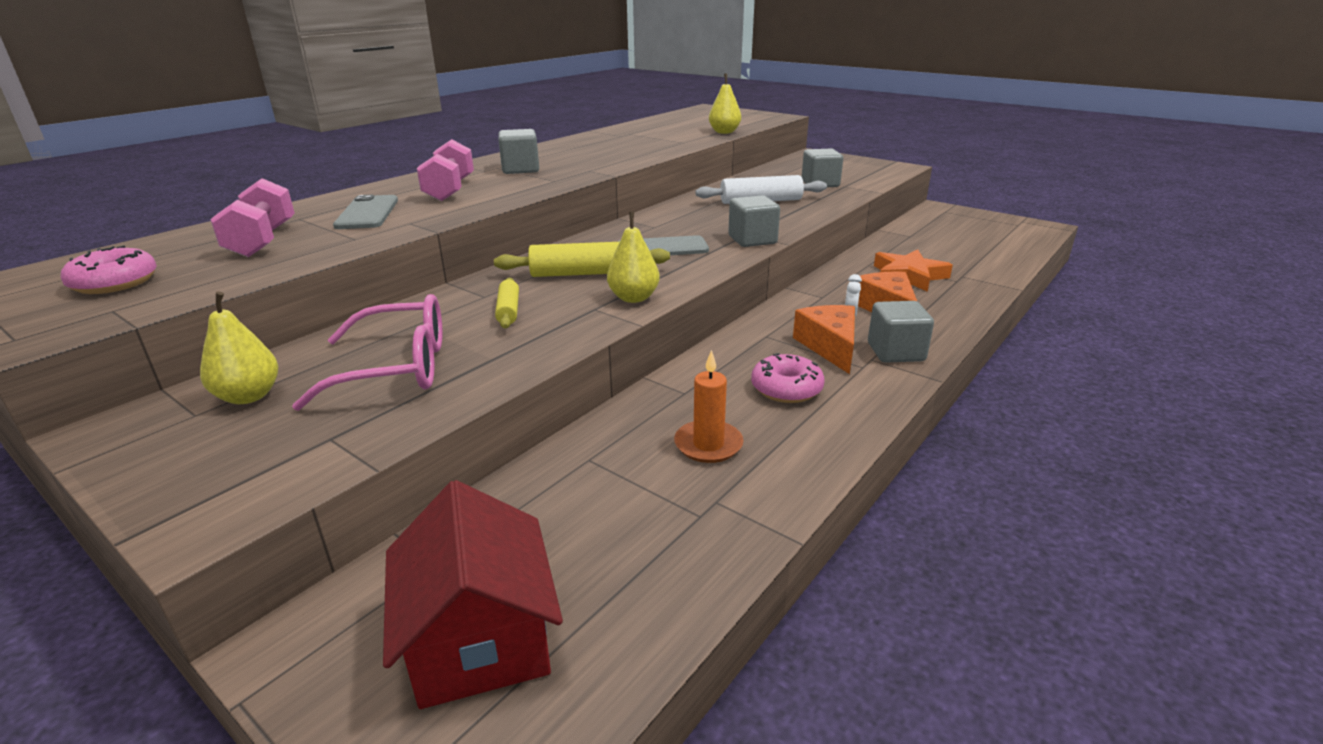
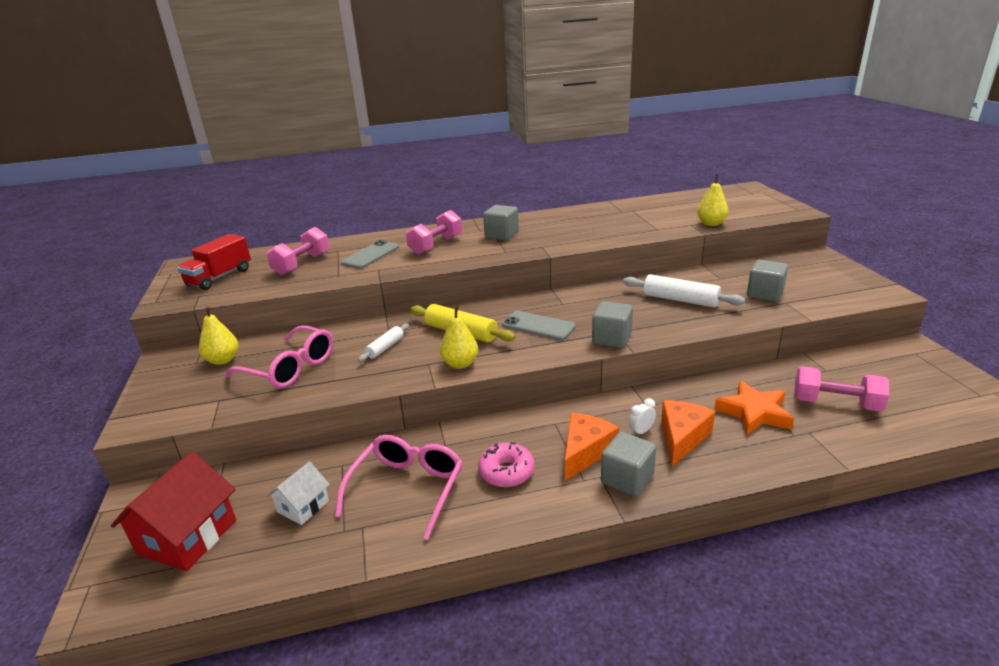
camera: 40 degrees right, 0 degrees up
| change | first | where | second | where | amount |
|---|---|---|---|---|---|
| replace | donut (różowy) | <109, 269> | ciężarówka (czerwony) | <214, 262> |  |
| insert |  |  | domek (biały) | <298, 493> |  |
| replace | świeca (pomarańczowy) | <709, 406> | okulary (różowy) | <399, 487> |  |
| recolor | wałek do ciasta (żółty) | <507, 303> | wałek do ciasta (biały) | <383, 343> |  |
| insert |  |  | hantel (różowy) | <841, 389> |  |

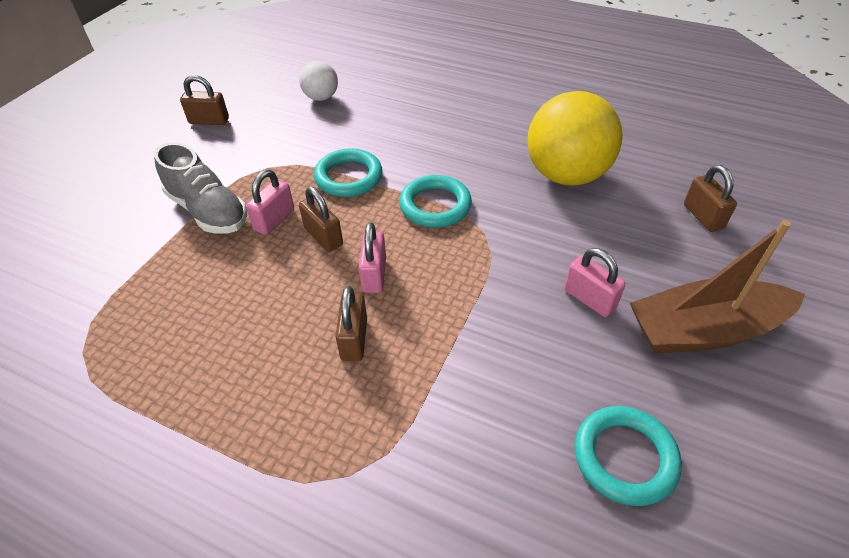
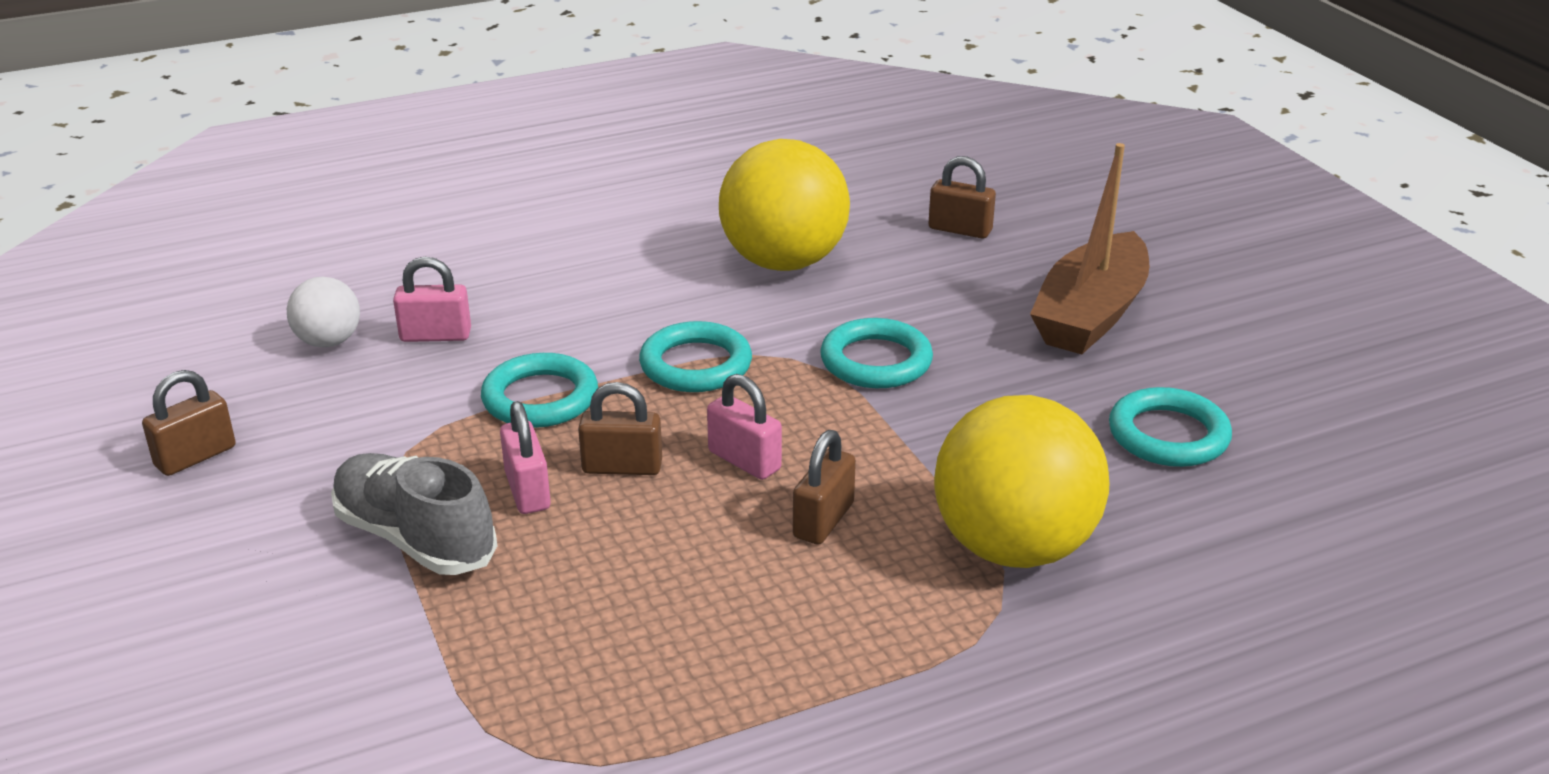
camera: 50 degrees left, 15 degrees down
| change | first | where | second | where | amount |
|---|---|---|---|---|---|
| rotate | but (szary) | <200, 188> |  | <414, 514> | 135 degrees counterclockwise |
| move | kłódka (różowy) | <594, 282> |  | <432, 299> |  |
| rotate | kłódka (brązowy) | <351, 323> |  | <824, 487> | 75 degrees clockwise |
| insert |  |  | pierścień (turkusowy) | <876, 353> |  |
| insert |  |  | piłka (żółty) | <1021, 481> |  |

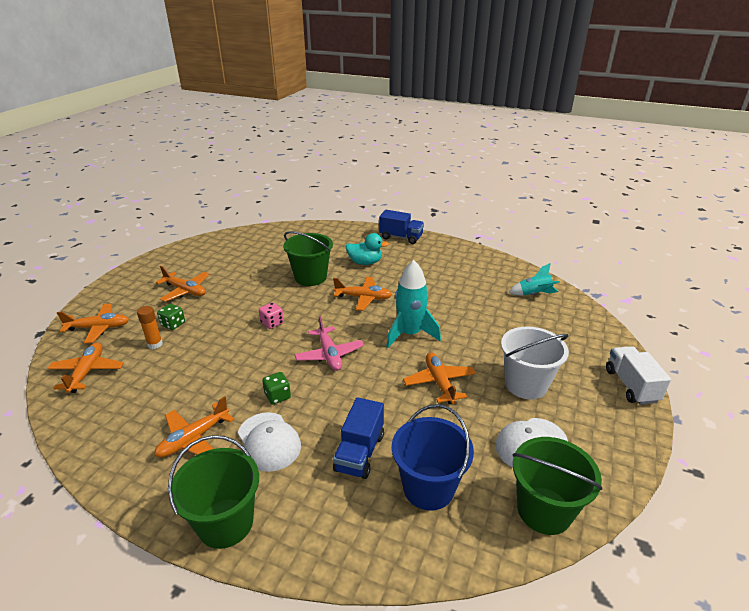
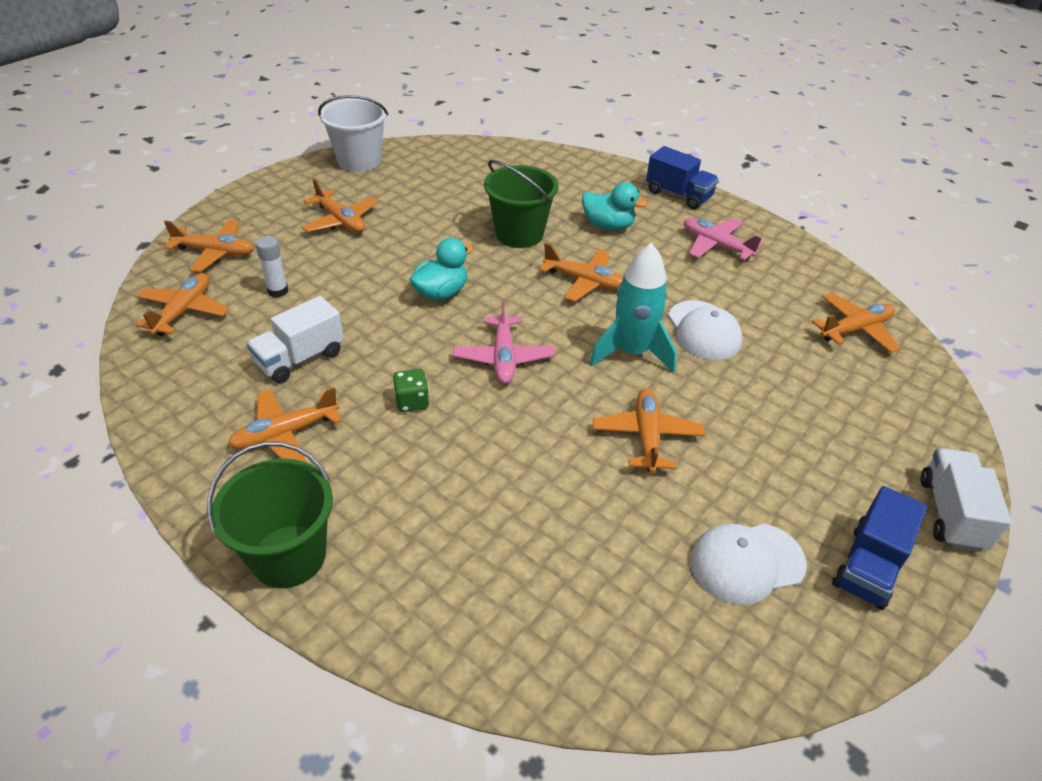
camera: 15 degrees right, 10 degrees up
| change | first | where | second | where | amount |
|---|---|---|---|---|---|
| insert |  |  | ciężarówka (biały) | <295, 339> |  |
| recolor | klej w sztyfcie (pomarańczowy) | <150, 327> | klej w sztyfcie (biały) | <271, 266> |  |
| move | wiadro (biały) | <535, 363> |  | <353, 133> |  |
| replace | kostka do gry (różowy) | <271, 315> | kaczka (turkusowy) | <441, 269> |  |
| move | czapka (biały) | <269, 442> |  | <705, 330> |  |
| insert |  |  | samolot (różowy) | <723, 239> |  |
| replace | rakieta (turkusowy) | <534, 279> | samolot (pomarańczowy) | <856, 323> |  |
| move | ciężarówka (niebieski) | <358, 438> |  | <879, 548> |  |
| delete | kostka do gry (zielony) | <171, 317> |  |  |  |
| delete | wiadro (niebieski) | <433, 457> |  |  |  |
| delete | wiadro (zielony) | <557, 486> |  |  |  |

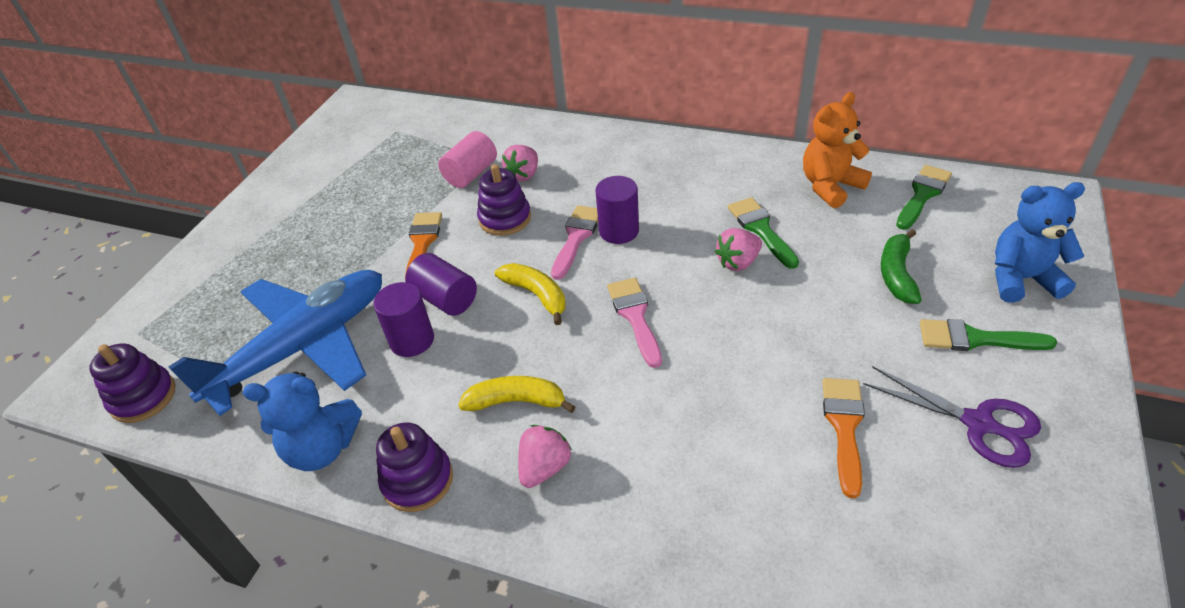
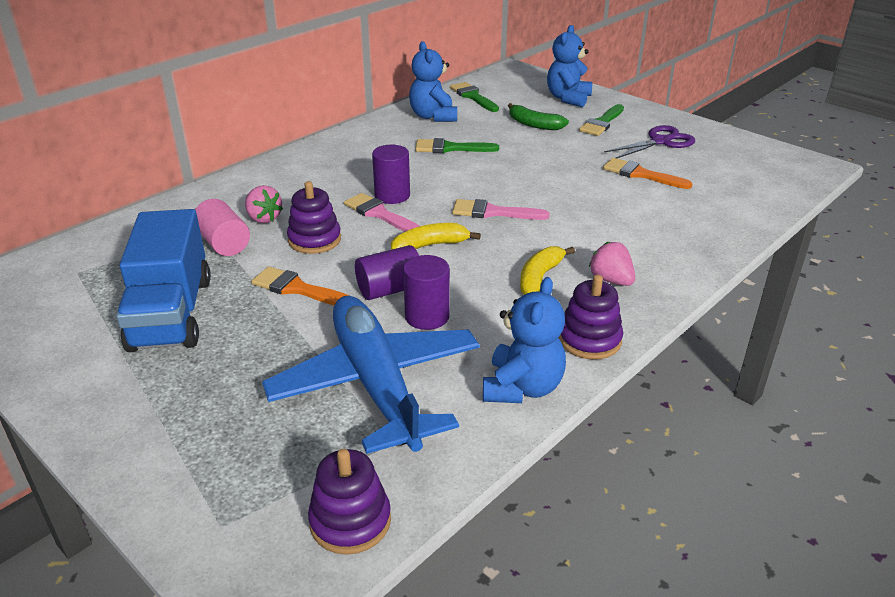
camera: 70 degrees left, 10 degrees down
| change | first | where | second | where | amount |
|---|---|---|---|---|---|
| insert |  |  | ciężarówka (niebieski) | <163, 280> |  |
| recolor | miś (pomarańczowy) | <837, 150> | miś (niebieski) | <433, 81> |  |
| delete | truskawka (różowy) | <738, 249> |  |  |  |

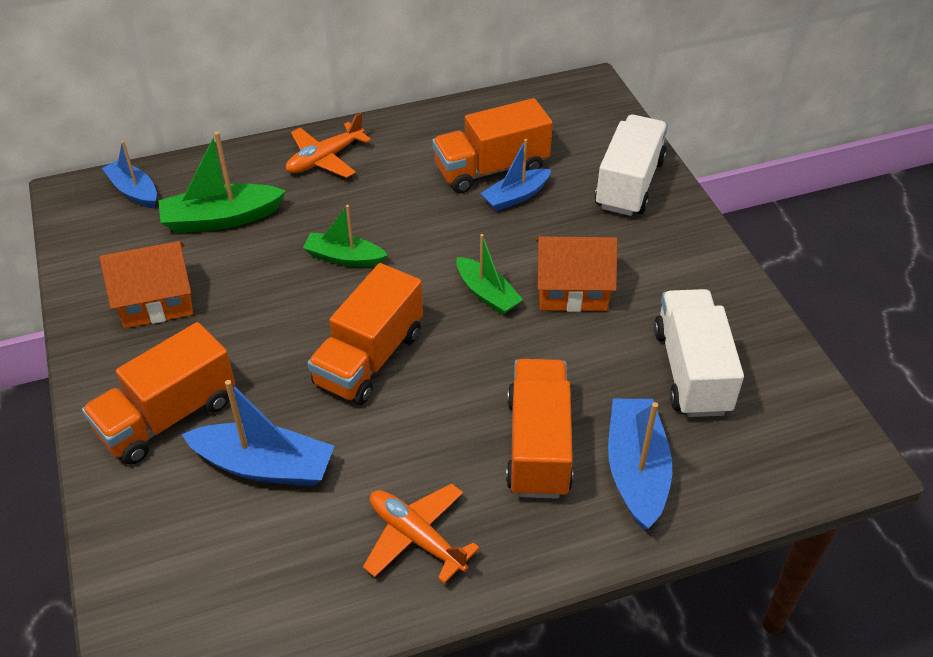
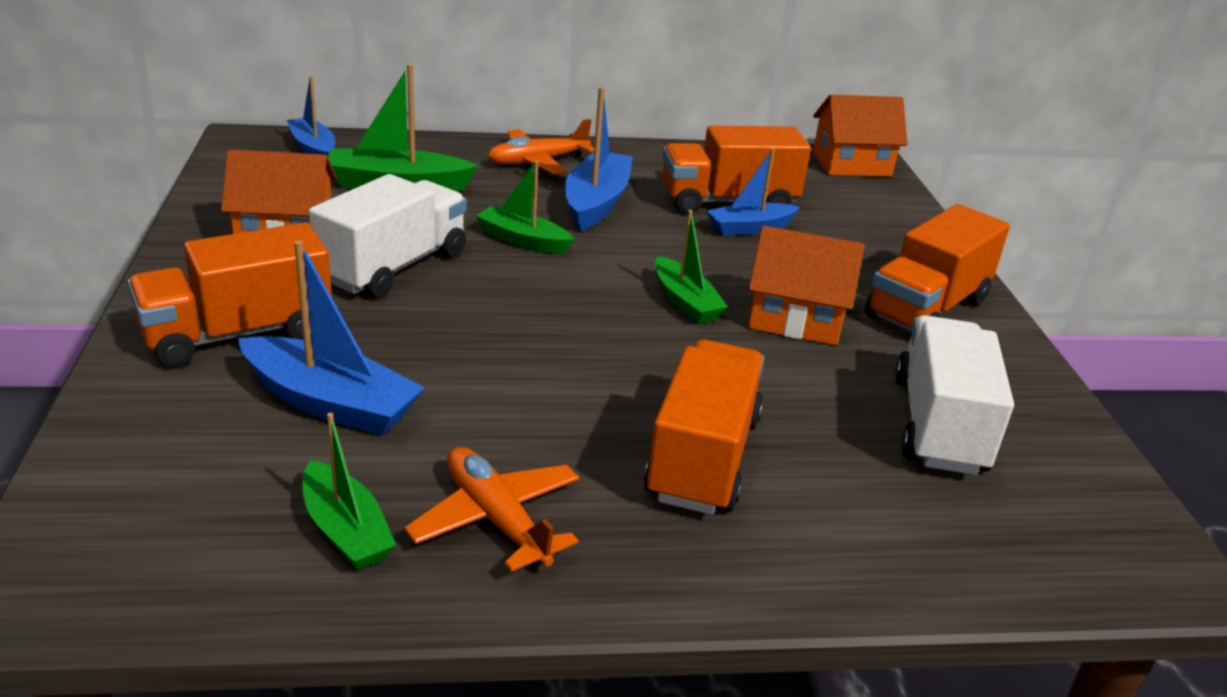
camera: 10 degrees right, 15 degrees down
| change | first | where | second | where | amount |
|---|---|---|---|---|---|
| insert |  |  | łódka (zielony) | <349, 491> |  |
| move | ciężarówka (biały) | <631, 165> |  | <388, 236> |  |
| move | łódka (niebieski) | <640, 464> |  | <599, 159> |  |
| insert |  |  | domek (pomarańczowy) | <860, 136> |  |
| move | ciężarówka (pomarańczowy) | <365, 334> |  | <937, 268> |  |

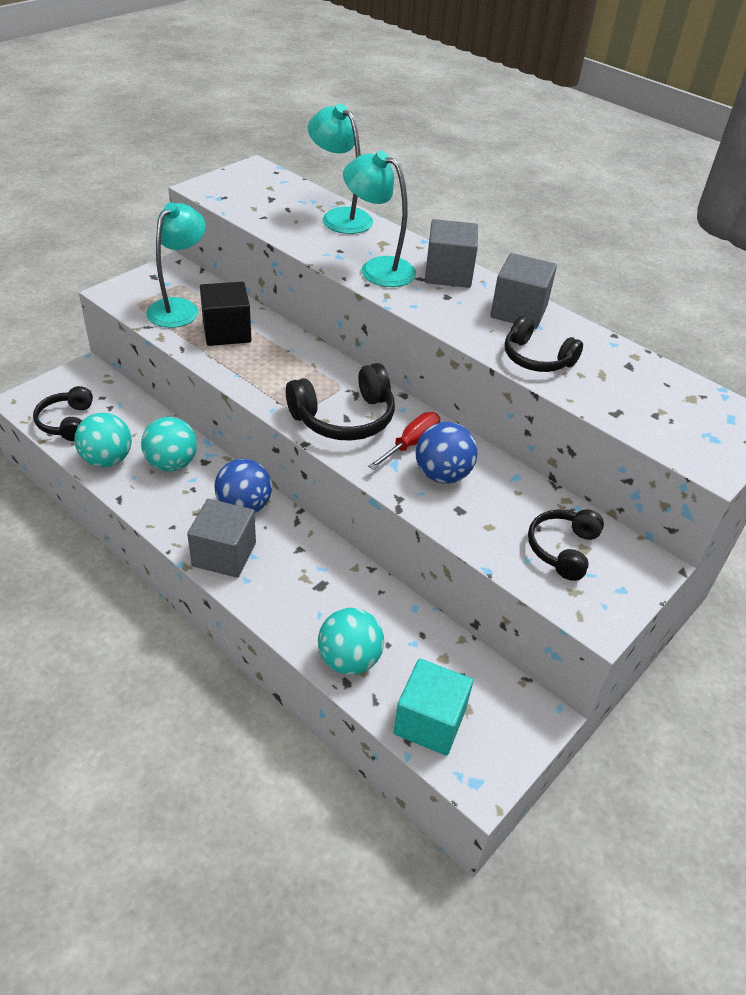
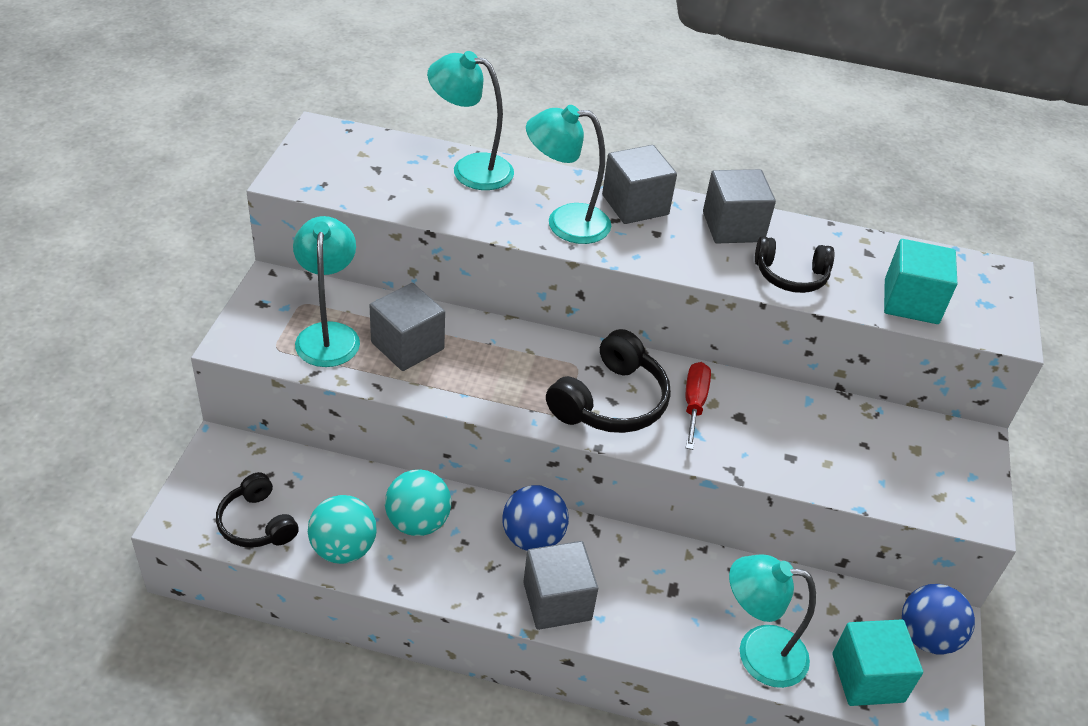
camera: 30 degrees left, 0 degrees up
| change | first | where | second | where | amount |
|---|---|---|---|---|---|
| recolor | sześcian (czarny) | <225, 314> | sześcian (szary) | <407, 327> |  |
| replace | piłka (turkusowy) | <351, 641> | lampka (turkusowy) | <772, 621> |  |
| insert |  |  | sześcian (turkusowy) | <920, 281> |  |
| move | piłka (niebieski) | <446, 452> |  | <938, 619> |  |
| delete | słuchawki (czarny) | <566, 545> |  |  |  |

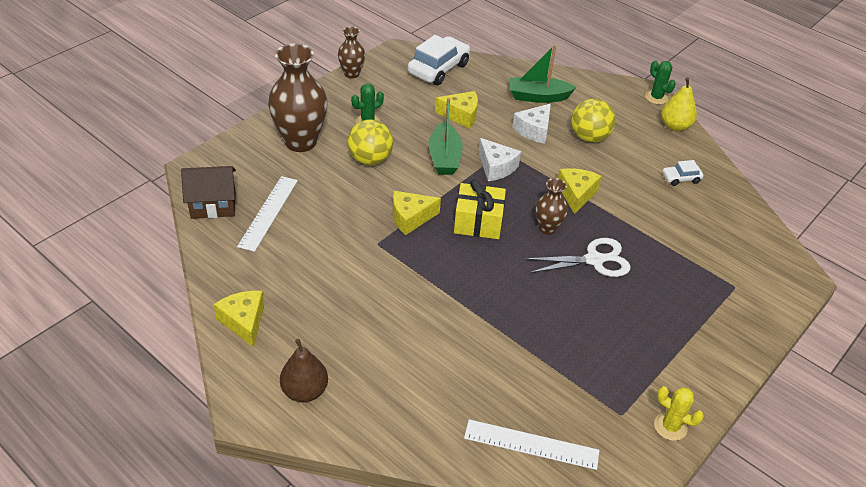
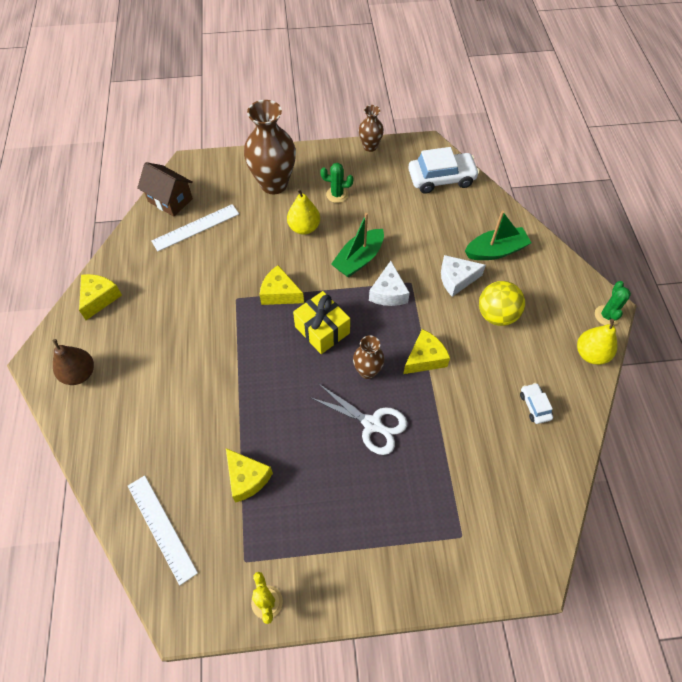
camera: 45 degrees right, 15 degrees up
| change | first | where | second | where | amount |
|---|---|---|---|---|---|
| move | ser (żółty) | <456, 110> |  | <249, 475> |  |
| replace | piłka (żółty) | <370, 142> | gruszka (żółty) | <303, 212> |  |
| rotate | łódka (zielony) | <542, 74> |  | <498, 235> | 120 degrees clockwise |
| rotate | samochód (biały) | <682, 173> |  | <536, 403> | 45 degrees clockwise |

